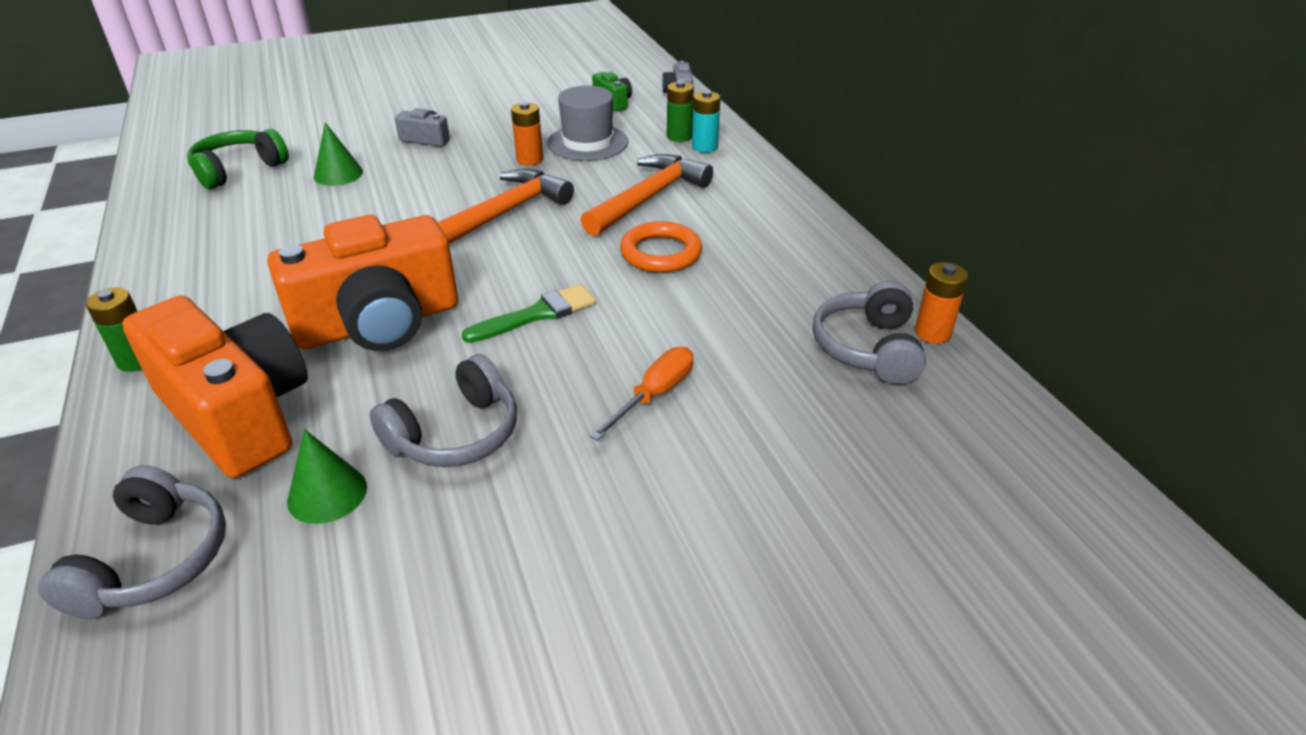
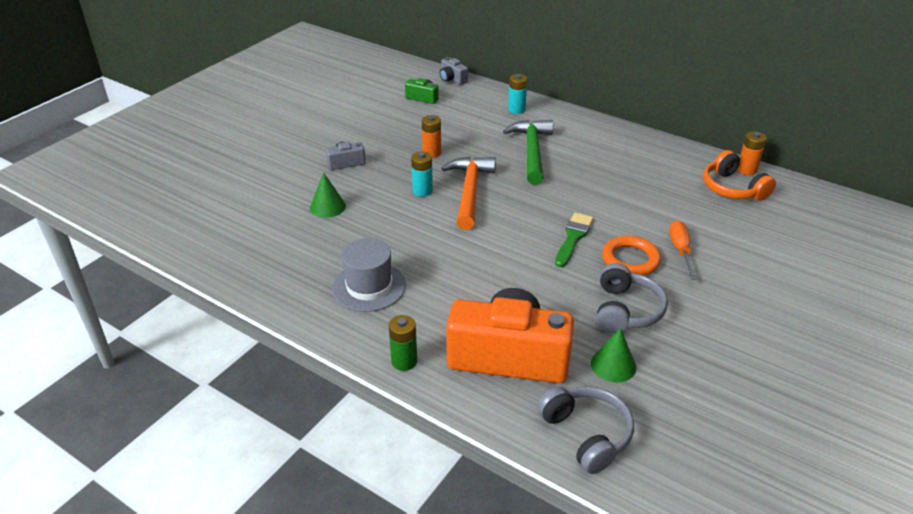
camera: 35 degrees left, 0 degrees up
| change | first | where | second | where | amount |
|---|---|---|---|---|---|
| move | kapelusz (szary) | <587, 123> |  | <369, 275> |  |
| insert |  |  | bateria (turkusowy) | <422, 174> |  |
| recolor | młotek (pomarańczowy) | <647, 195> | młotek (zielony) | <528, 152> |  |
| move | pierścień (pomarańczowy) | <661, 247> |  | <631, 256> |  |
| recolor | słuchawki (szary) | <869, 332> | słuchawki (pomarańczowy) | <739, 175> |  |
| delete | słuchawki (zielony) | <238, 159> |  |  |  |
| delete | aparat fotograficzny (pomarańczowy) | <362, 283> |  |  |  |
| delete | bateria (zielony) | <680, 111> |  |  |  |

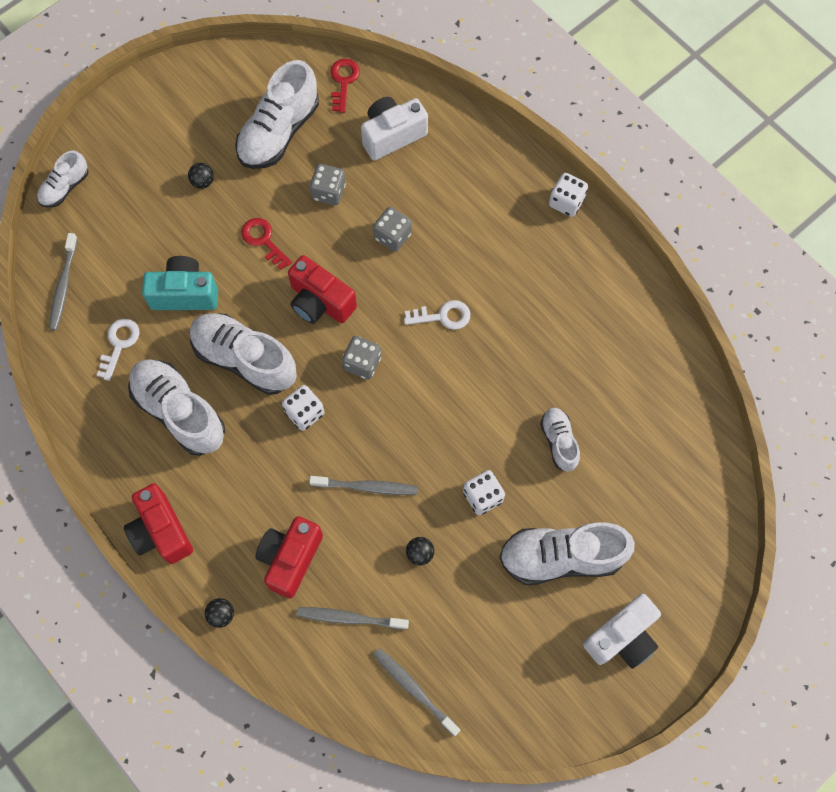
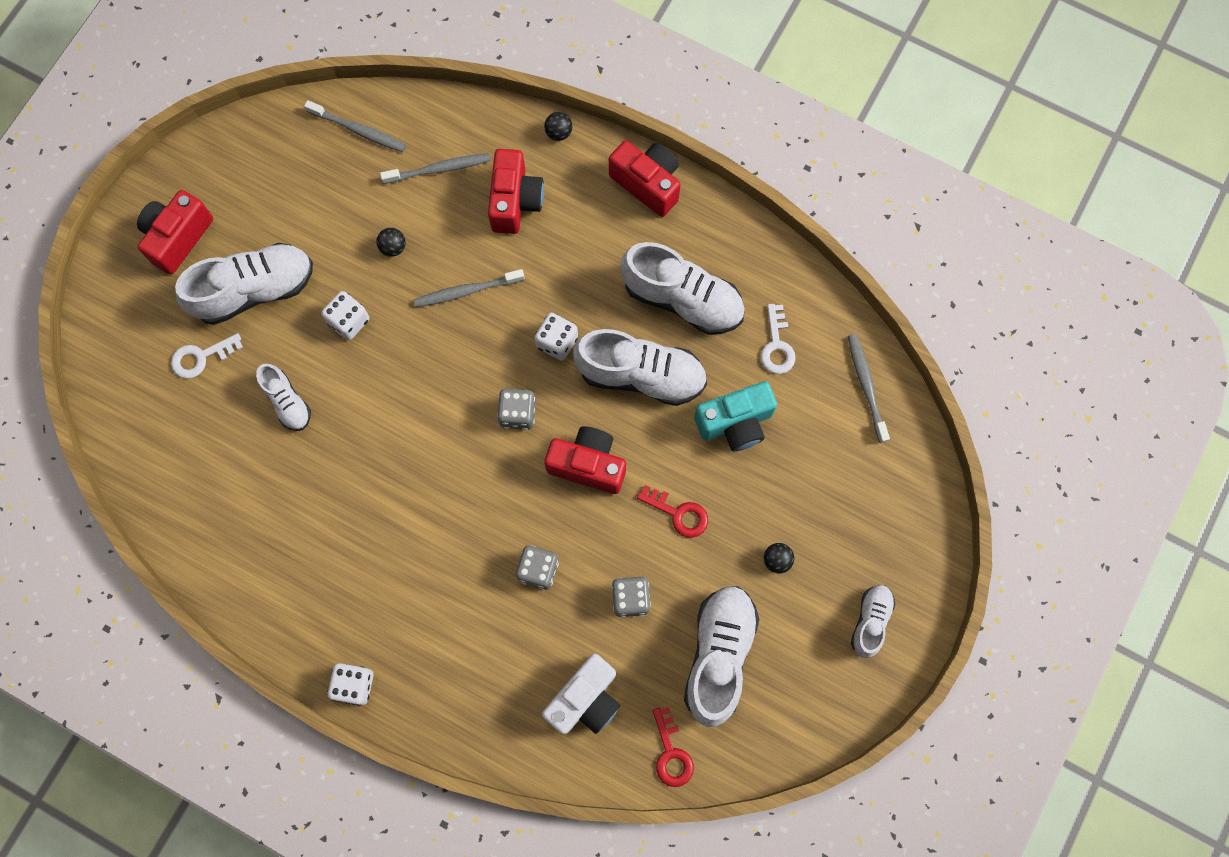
camera: 160 degrees right, 5 degrees up
| change | first | where | second | where | amount |
|---|---|---|---|---|---|
| recolor | aparat fotograficzny (biały) | <622, 631> | aparat fotograficzny (czerwony) | <175, 232> |  |
| move | klucz (biały) | <437, 315> |  | <207, 356> |  |
| move | but (biały) | <63, 179> |  | <873, 621> |  |

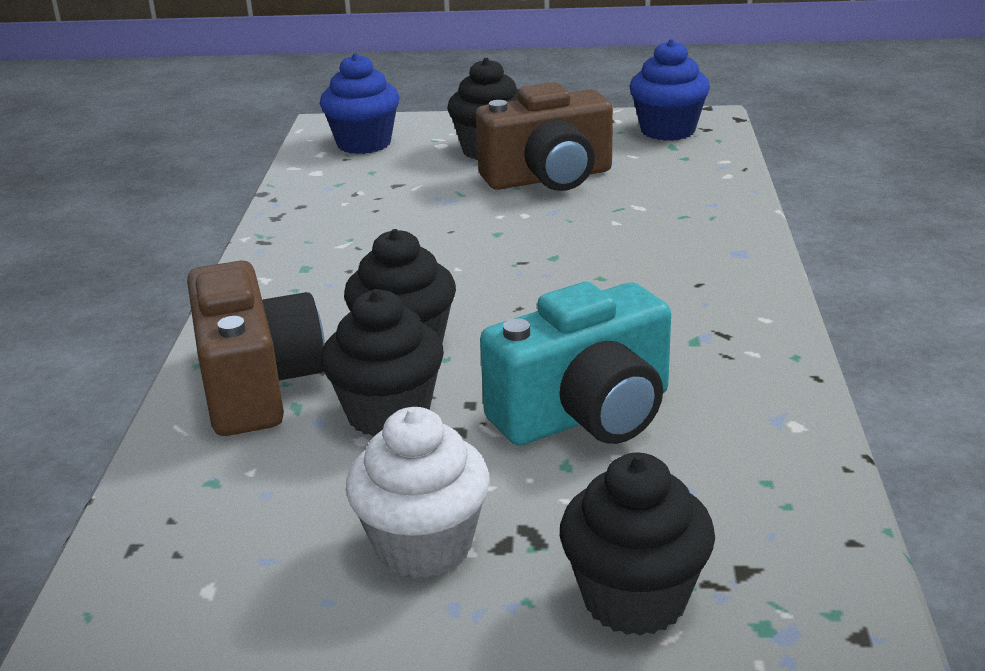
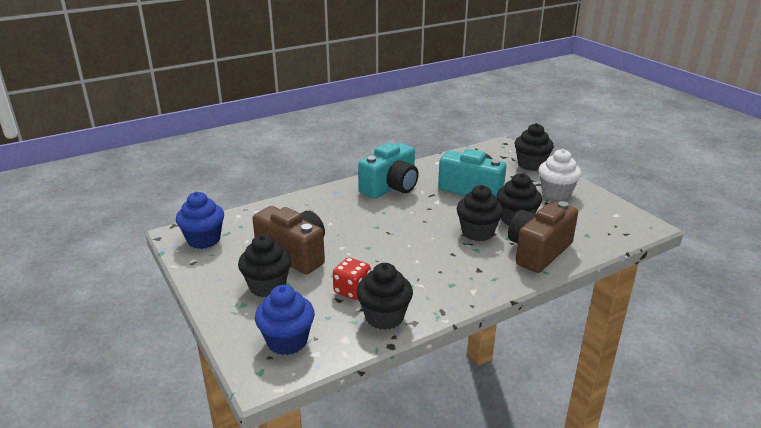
camera: 125 degrees left, 0 degrees up
| change | first | where | second | where | amount |
|---|---|---|---|---|---|
| insert |  |  | kostka do gry (czerwony) | <352, 278> |  |
| insert |  |  | muffinka (czarny) | <385, 296> |  |
| insert |  |  | aparat fotograficzny (turkusowy) | <388, 171> |  |

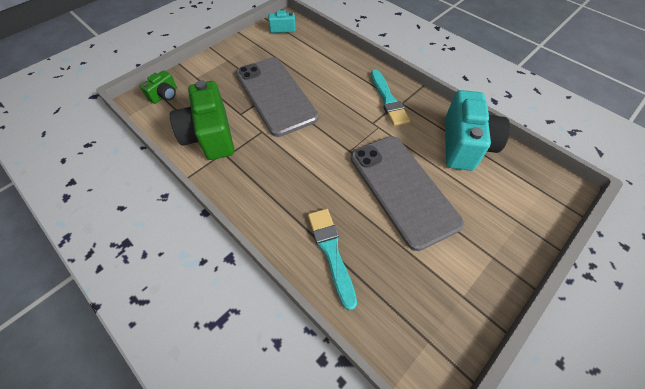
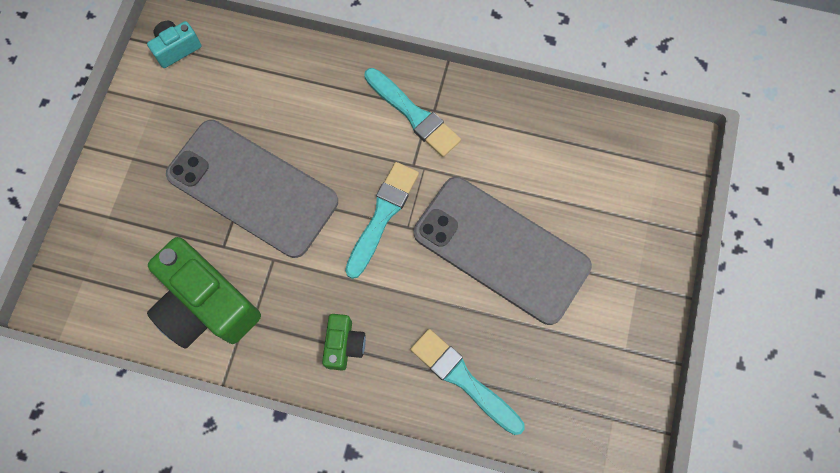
camera: 30 degrees left, 15 degrees up
| change | first | where | second | where | amount |
|---|---|---|---|---|---|
| move | aparat fotograficzny (zielony) | <158, 87> |  | <344, 342> |  |
| insert |  |  | pędzel (turkusowy) | <382, 220> |  |
| delete | aparat fotograficzny (turkusowy) | <477, 130> |  |  |  |

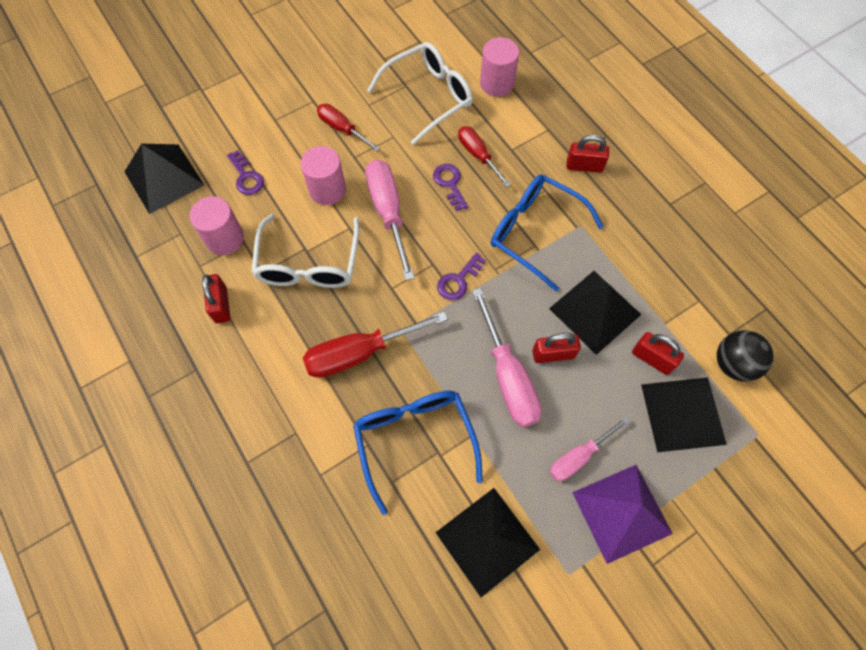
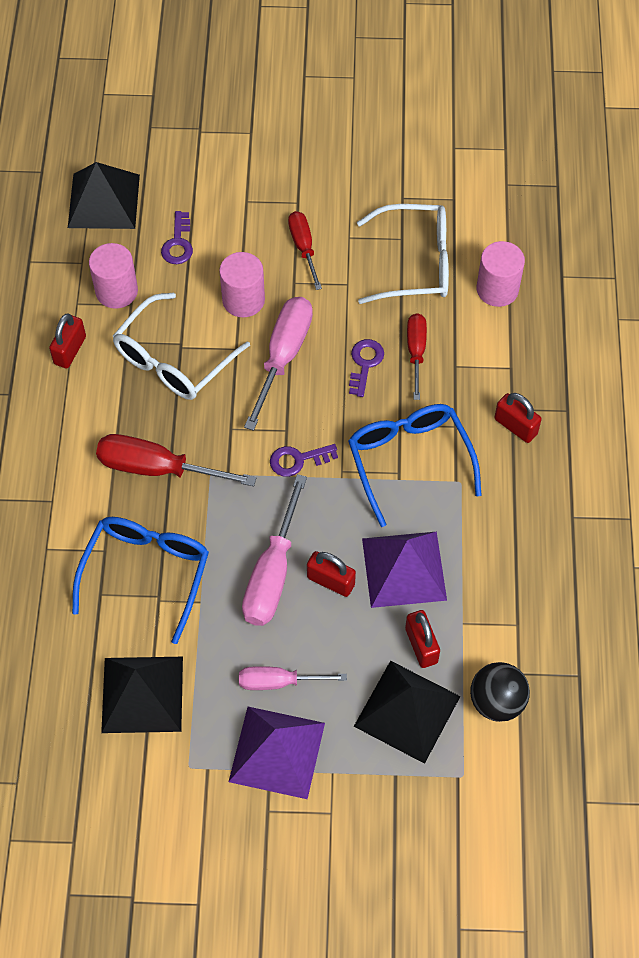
camera: 35 degrees right, 5 degrees down
| change | first | where | second | where | amount |
|---|---|---|---|---|---|
| recolor | piramida (czarny) | <595, 313> | piramida (fioletowy) | <404, 570> |  |

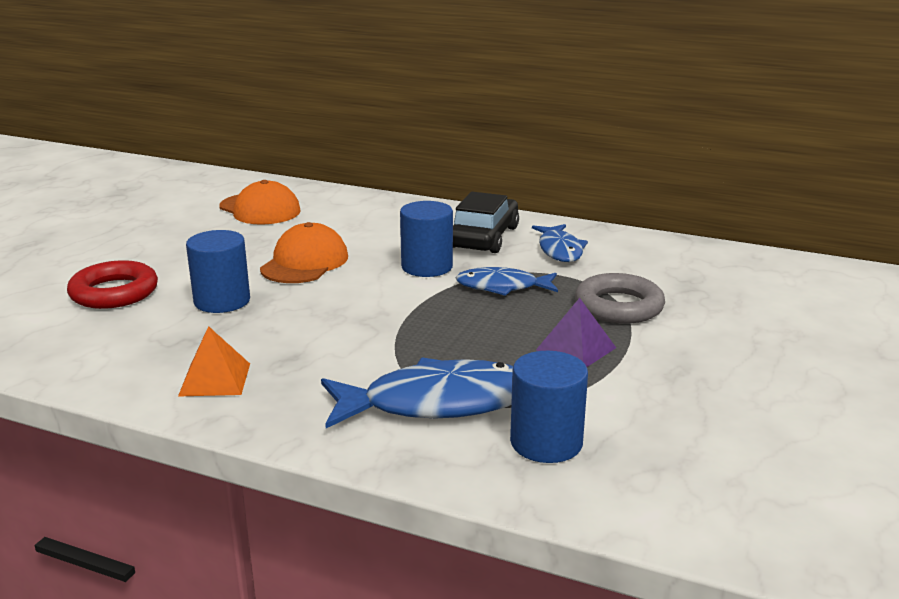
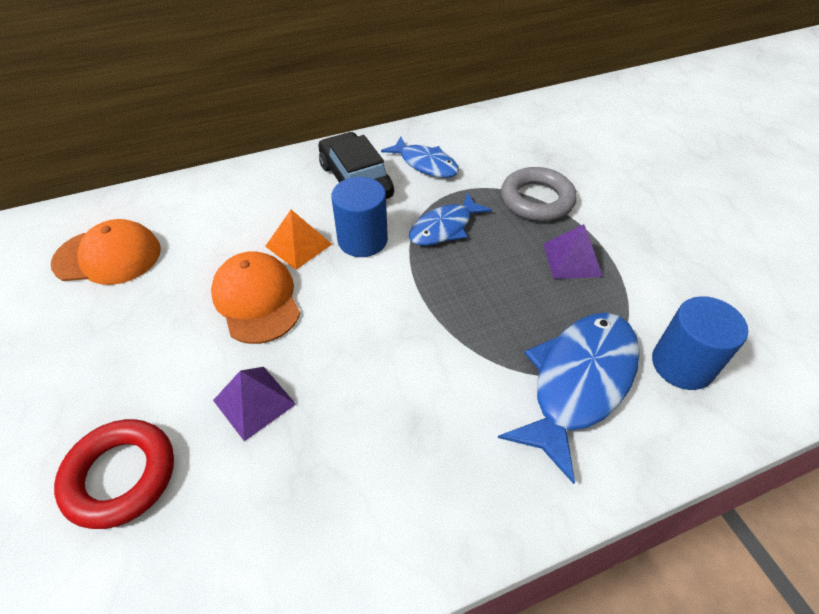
camera: 45 degrees left, 25 degrees up
| change | first | where | second | where | amount |
|---|---|---|---|---|---|
| replace | walec (niebieski) | <218, 271> | piramida (fioletowy) | <254, 404> |  |
| move | piramida (pomarańczowy) | <214, 361> |  | <298, 240> |  |

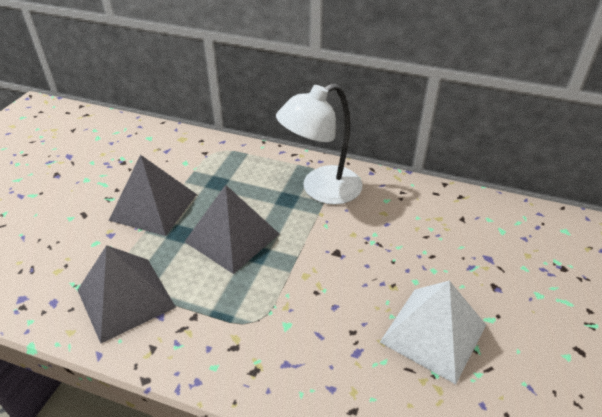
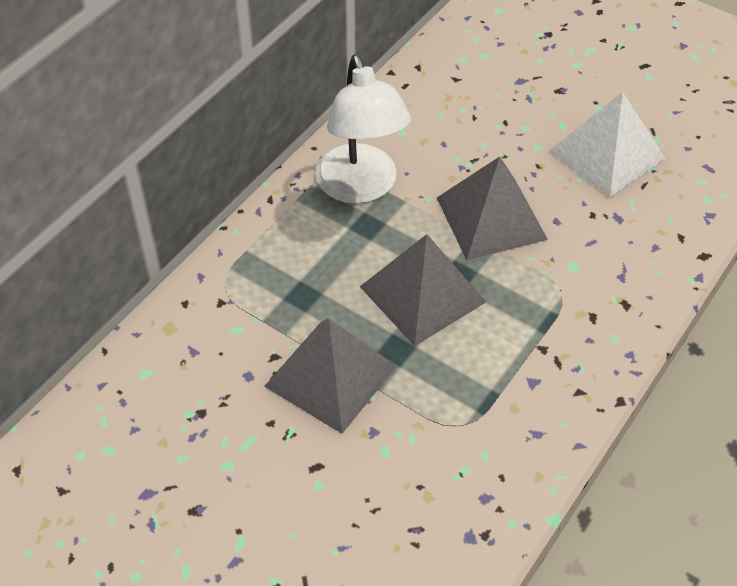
camera: 75 degrees left, 10 degrees up
| change | first | where | second | where | amount |
|---|---|---|---|---|---|
| move | piramida (szary) | <127, 294> |  | <492, 208> |  |

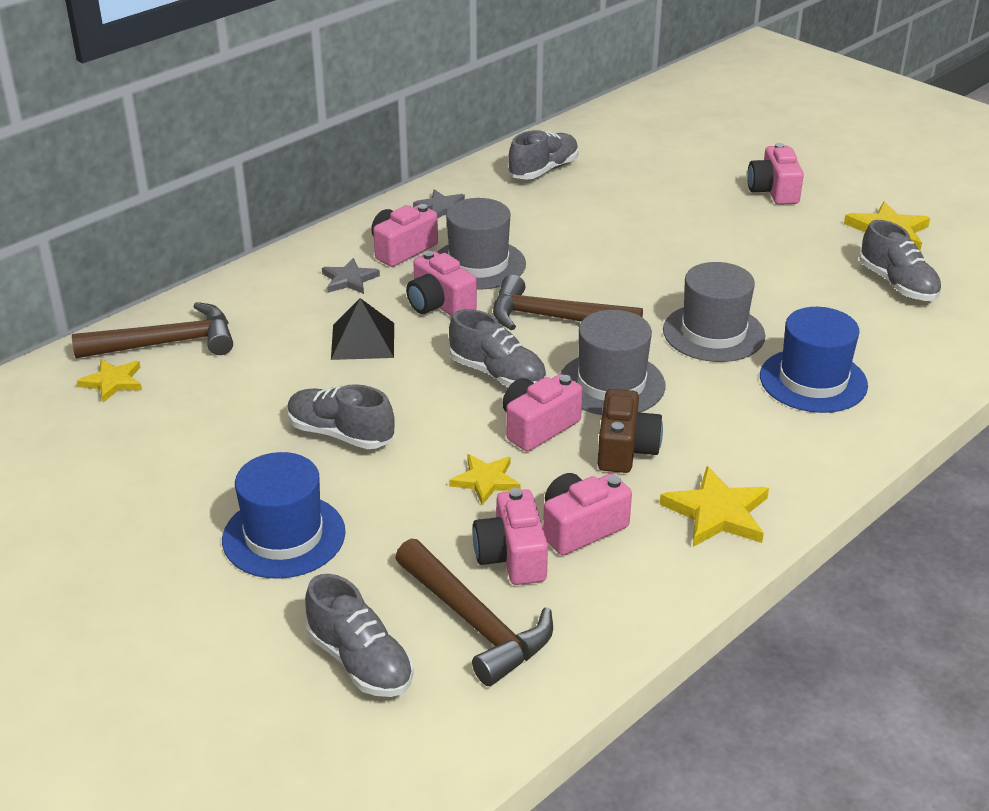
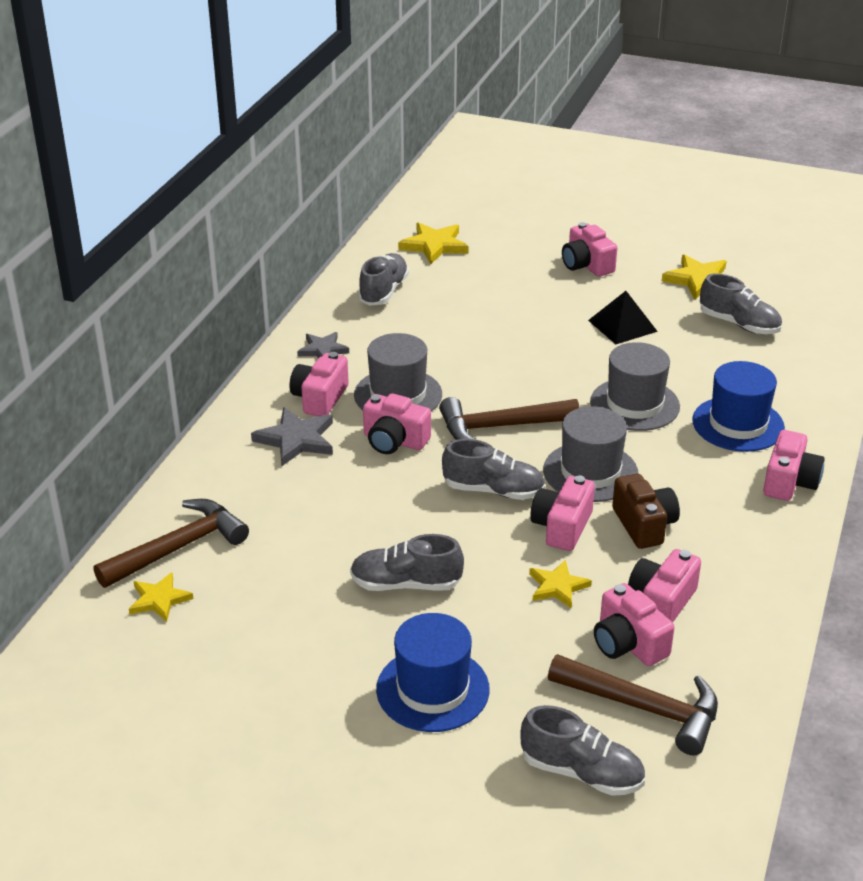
camera: 25 degrees left, 0 degrees up
| change | first | where | second | where | amount |
|---|---|---|---|---|---|
| resize | gwiazda (szary) | <351, 276> |  | <292, 436> | x1.52 |
| move | gwiazda (żółty) | <714, 506> |  | <433, 243> |  |
| move | piramida (czarny) | <362, 329> |  | <623, 317> |  |
| insert |  |  | aparat fotograficzny (różowy) | <794, 465> |  |

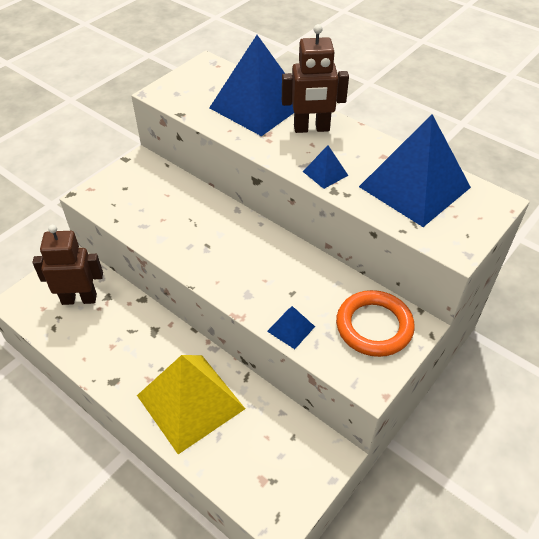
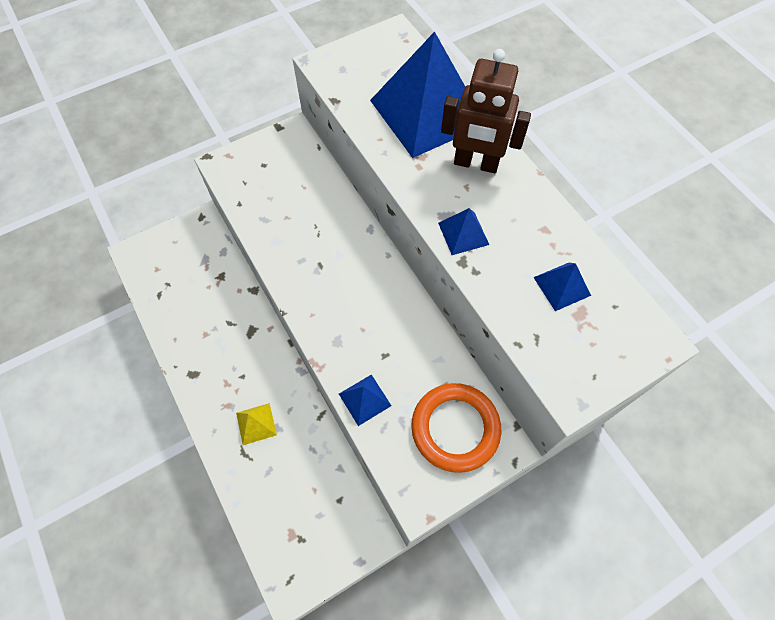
camera: 20 degrees right, 15 degrees up
| change | first | where | second | where | amount |
|---|---|---|---|---|---|
| resize | piramida (żółty) | <191, 404> |  | <256, 424> | x0.42 |
| resize | piramida (niebieski) | <415, 170> |  | <562, 287> | x0.42 |
| delete | robot (brązowy) | <67, 265> |  |  |  |

